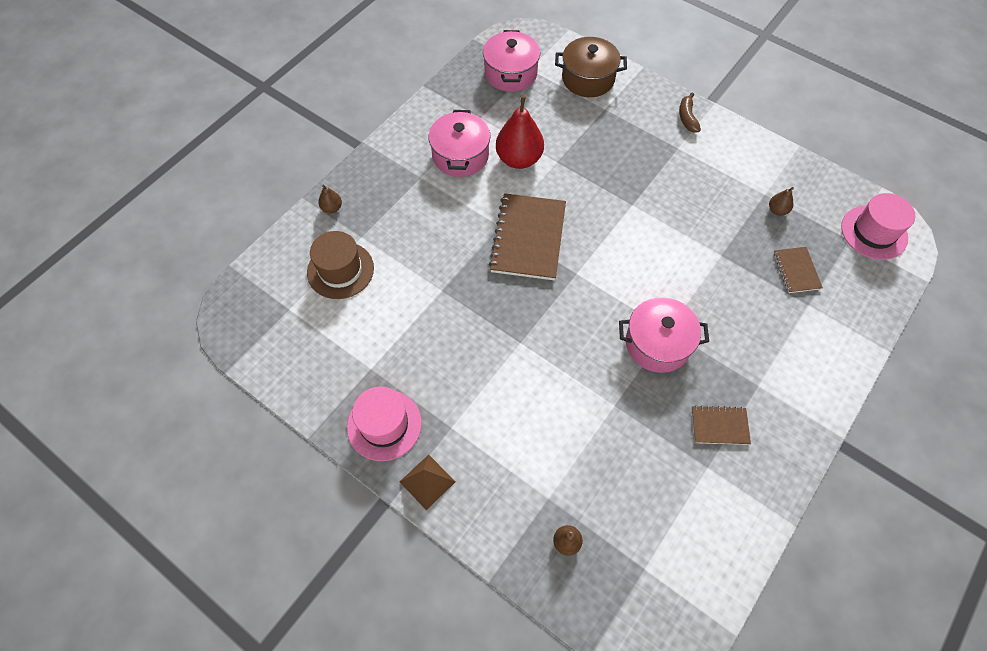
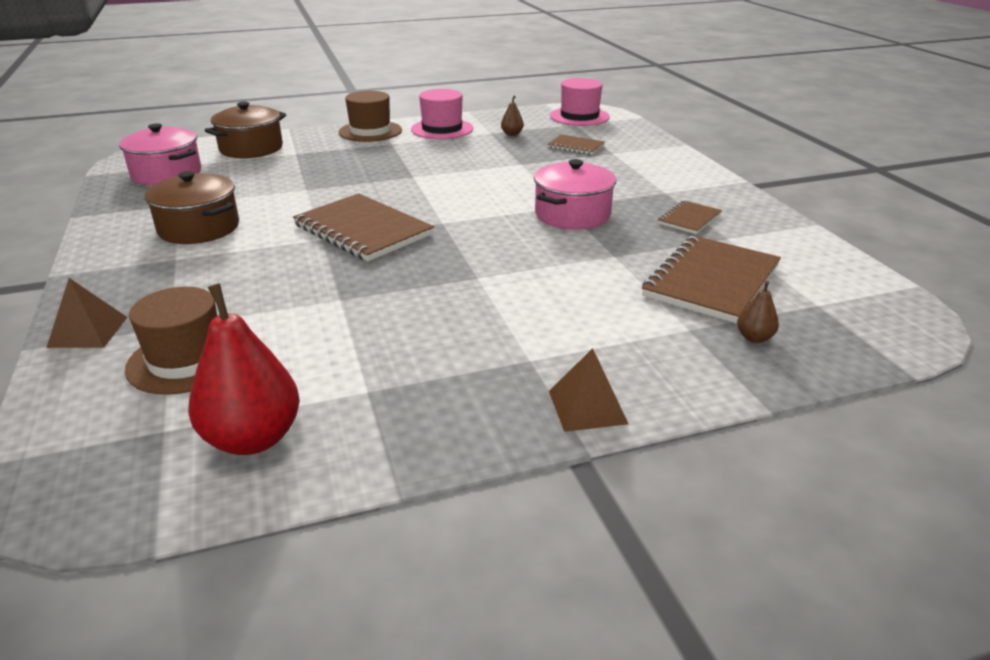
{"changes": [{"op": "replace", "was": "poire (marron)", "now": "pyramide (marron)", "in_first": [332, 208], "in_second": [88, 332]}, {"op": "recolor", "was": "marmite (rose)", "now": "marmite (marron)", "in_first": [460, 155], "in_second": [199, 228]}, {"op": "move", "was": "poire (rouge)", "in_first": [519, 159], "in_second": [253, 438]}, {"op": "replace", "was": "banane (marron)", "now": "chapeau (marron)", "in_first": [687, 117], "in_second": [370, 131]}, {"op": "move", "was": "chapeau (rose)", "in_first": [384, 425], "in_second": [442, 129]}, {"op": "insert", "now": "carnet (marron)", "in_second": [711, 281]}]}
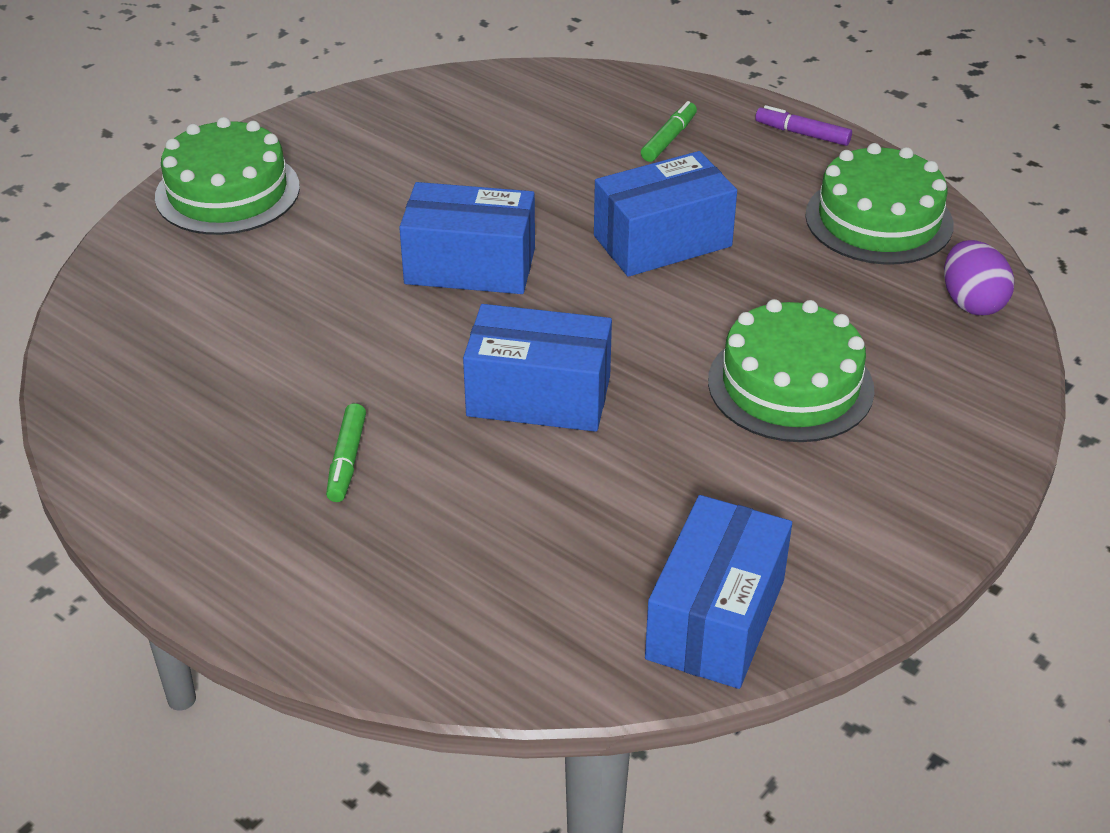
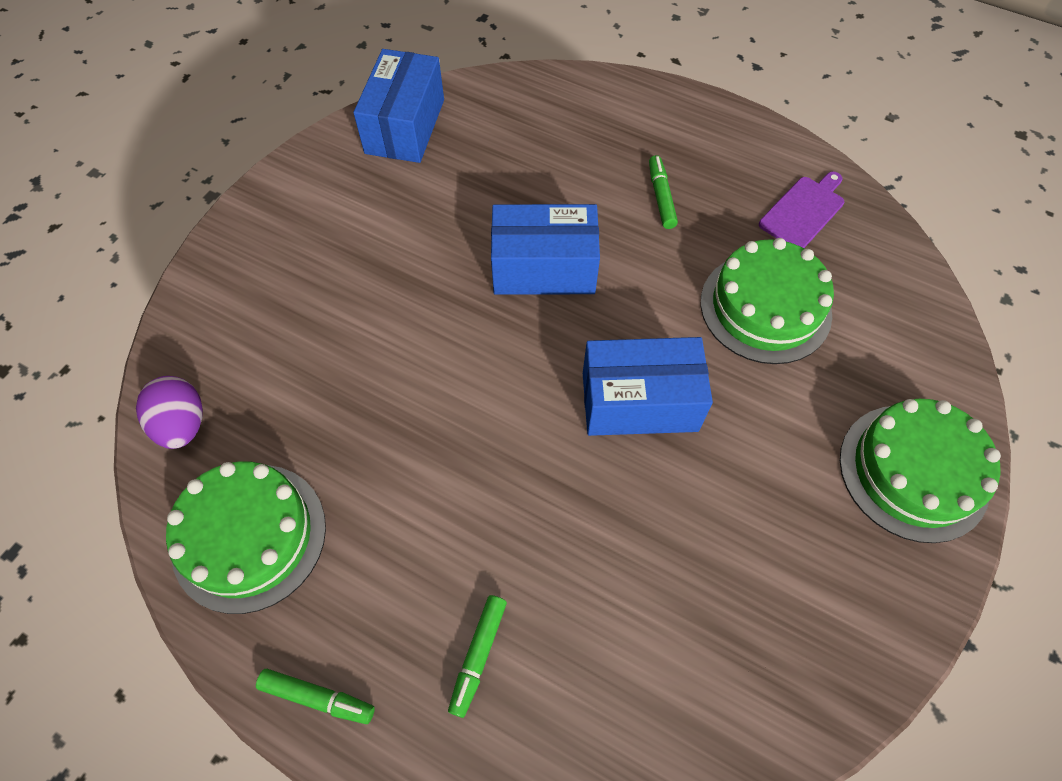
{"changes": [{"op": "recolor", "was": "feutre (violet)", "now": "feutre (vert)", "in_first": [802, 134], "in_second": [317, 697]}, {"op": "move", "was": "gâteau (vert)", "in_first": [790, 385], "in_second": [765, 307]}, {"op": "insert", "now": "planche à découper (violet)", "in_second": [803, 211]}, {"op": "delete", "was": "boîte (bleu)", "in_first": [662, 241]}]}
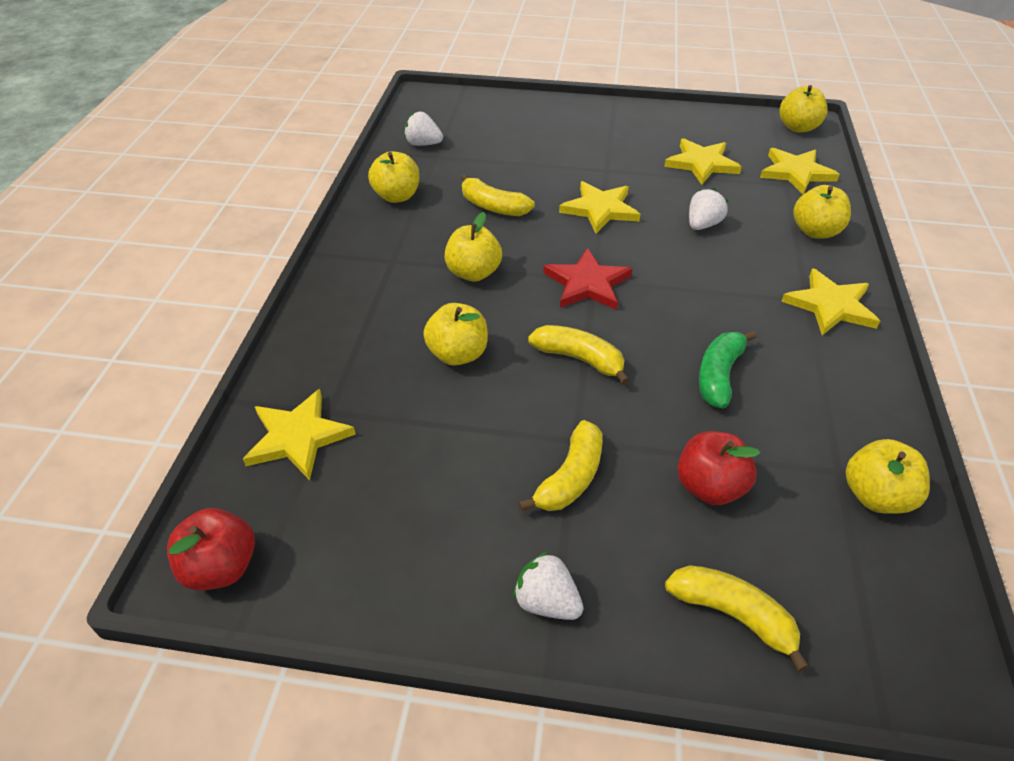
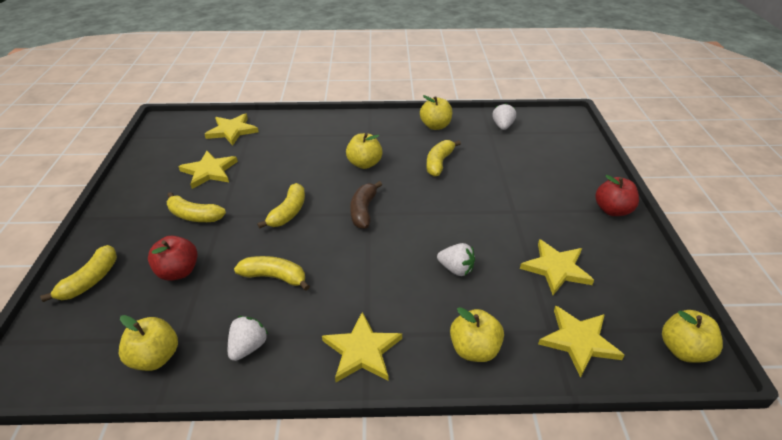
{"changes": [{"op": "move", "was": "étoile (jaune)", "in_first": [600, 209], "in_second": [209, 171]}, {"op": "move", "was": "fraise (blanc)", "in_first": [547, 602], "in_second": [248, 347]}, {"op": "recolor", "was": "banane (vert)", "now": "banane (jaune)", "in_first": [719, 375], "in_second": [274, 277]}, {"op": "replace", "was": "étoile (rouge)", "now": "banane (marron)", "in_first": [587, 283], "in_second": [363, 211]}, {"op": "move", "was": "pomme (rouge)", "in_first": [221, 567], "in_second": [612, 210]}, {"op": "delete", "was": "pomme (jaune)", "in_first": [458, 354]}]}
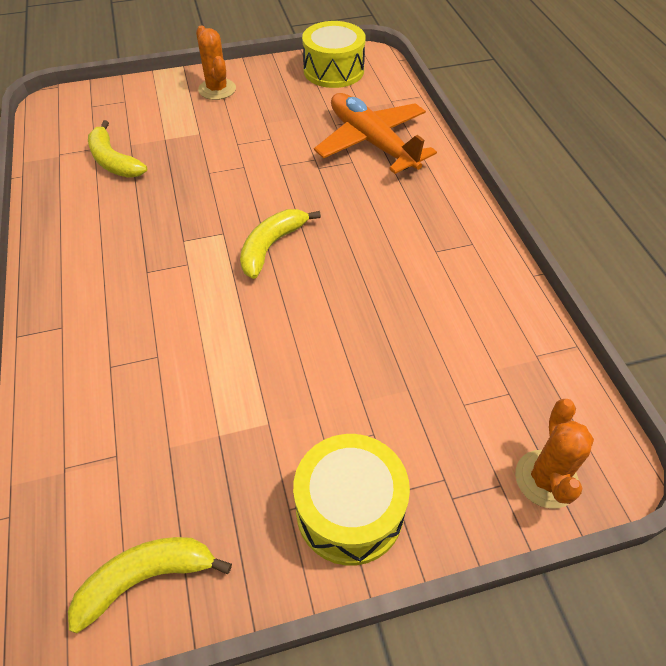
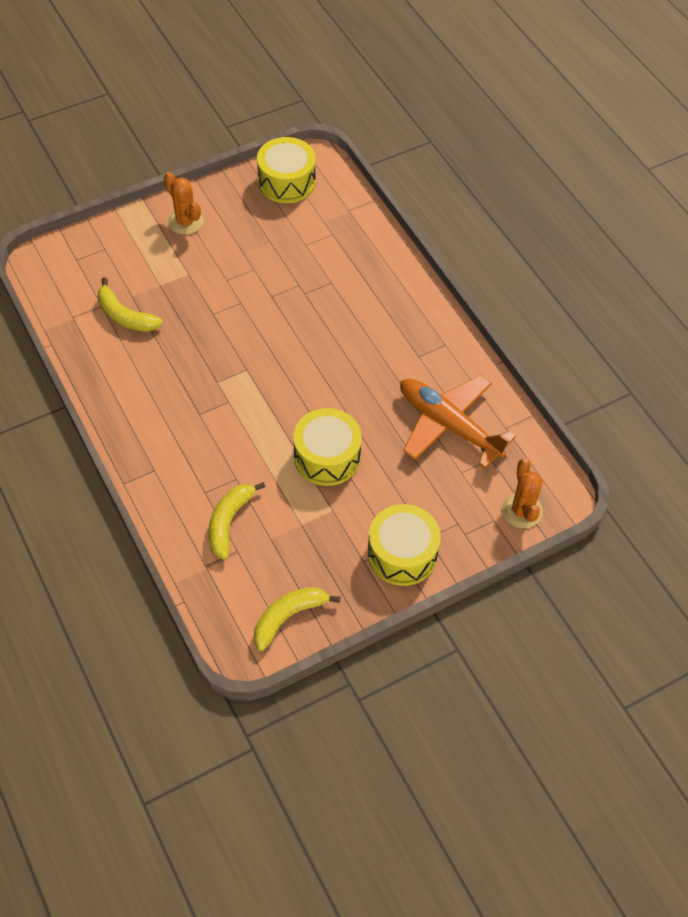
{"changes": [{"op": "move", "was": "banane (jaune)", "in_first": [271, 246], "in_second": [229, 522]}, {"op": "insert", "now": "tambour (jaune)", "in_second": [327, 457]}, {"op": "move", "was": "avion (orange)", "in_first": [372, 142], "in_second": [448, 425]}]}
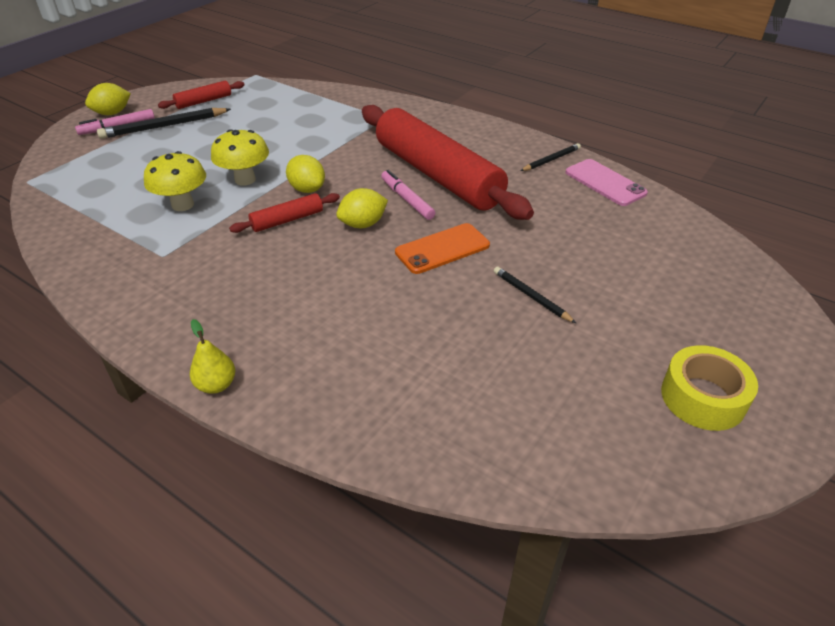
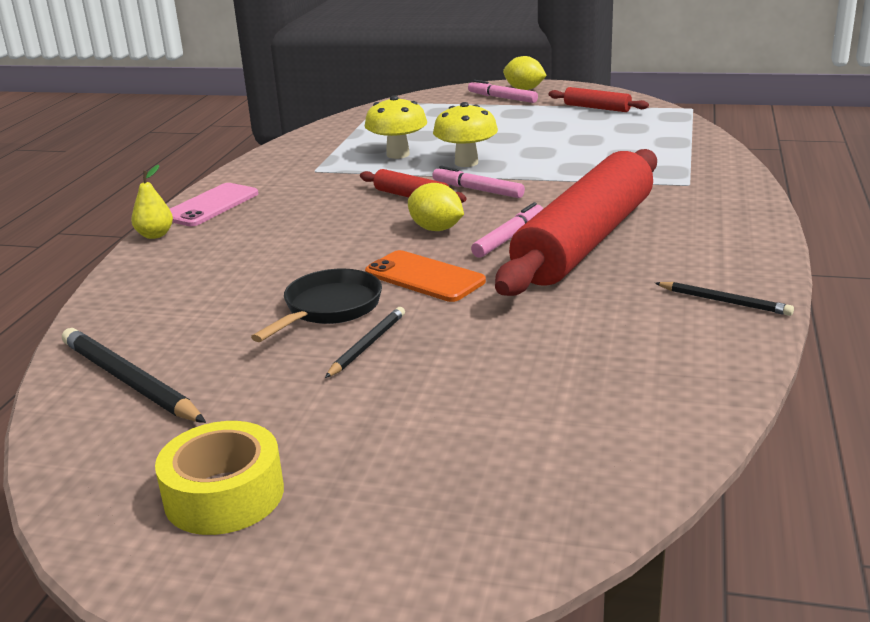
{"changes": [{"op": "move", "was": "crayon (noir)", "in_first": [164, 126], "in_second": [129, 381]}, {"op": "move", "was": "téléphone (rose)", "in_first": [605, 183], "in_second": [211, 205]}, {"op": "insert", "now": "poêle (noir)", "in_second": [329, 309]}, {"op": "replace", "was": "citron (jaune)", "now": "feutre (rose)", "in_first": [307, 189], "in_second": [477, 190]}]}
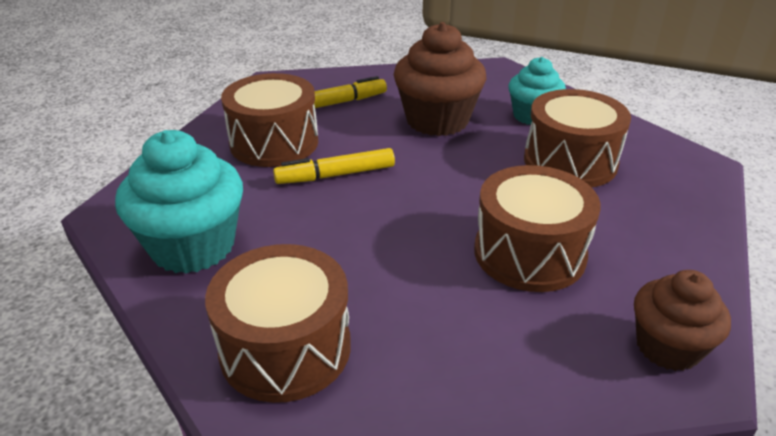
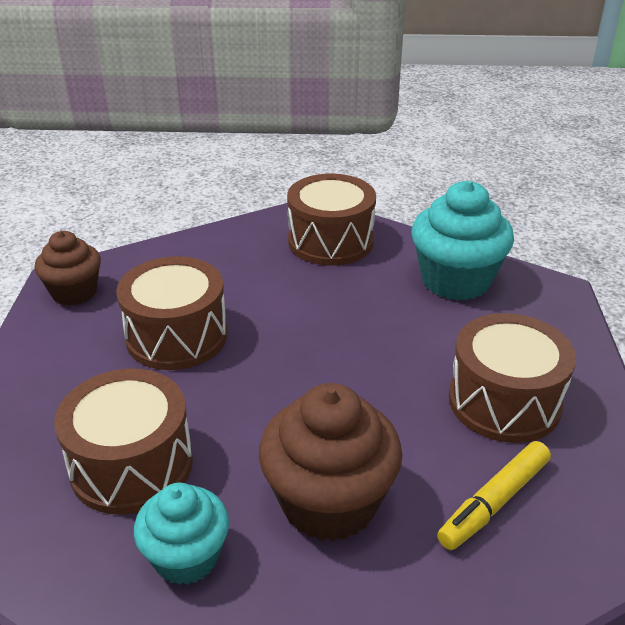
{"changes": [{"op": "delete", "was": "feutre (jaune)", "in_first": [335, 175]}]}
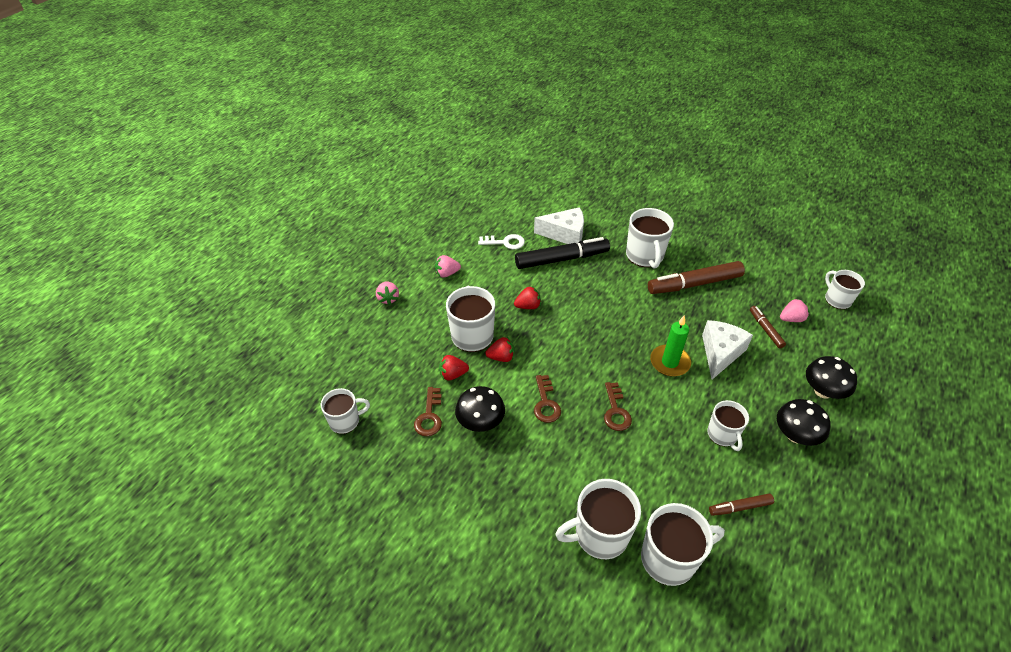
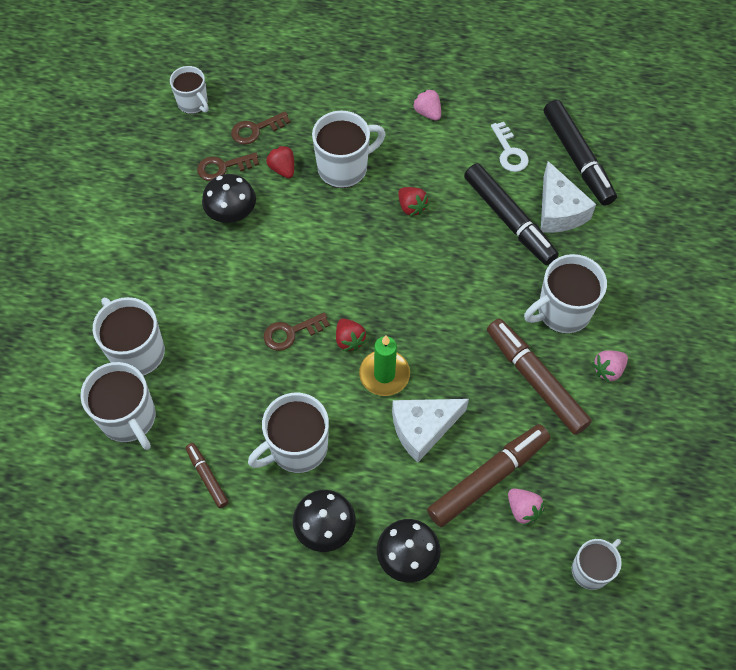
{"changes": [{"op": "move", "was": "clé (marron)", "in_first": [546, 403], "in_second": [256, 130]}, {"op": "resize", "was": "tasse (blanc)", "in_first": [723, 435], "in_second": [297, 448], "ratio": 1.57}, {"op": "move", "was": "fraise (rouge)", "in_first": [501, 357], "in_second": [349, 340]}, {"op": "rotate", "was": "fromage (blanc)", "in_first": [720, 353], "in_second": [423, 429], "clockwise": 150}, {"op": "resize", "was": "feutre (marron)", "in_first": [765, 329], "in_second": [488, 478], "ratio": 1.99}, {"op": "insert", "now": "feutre (noir)", "in_second": [577, 158]}, {"op": "move", "was": "fraise (rose)", "in_first": [388, 298], "in_second": [608, 370]}]}
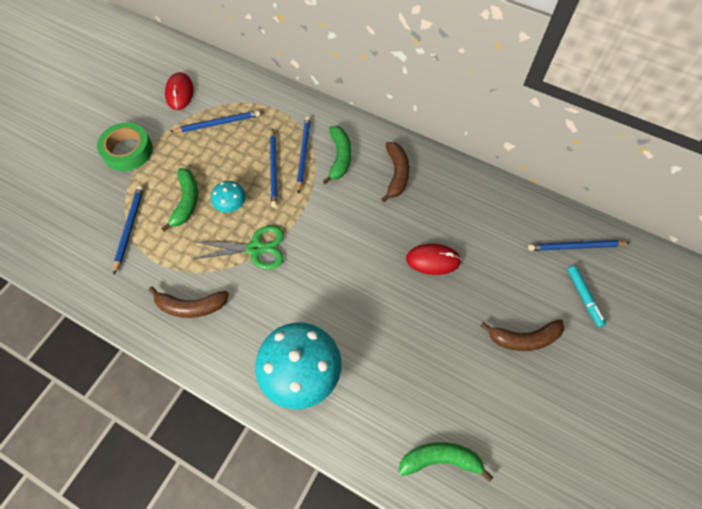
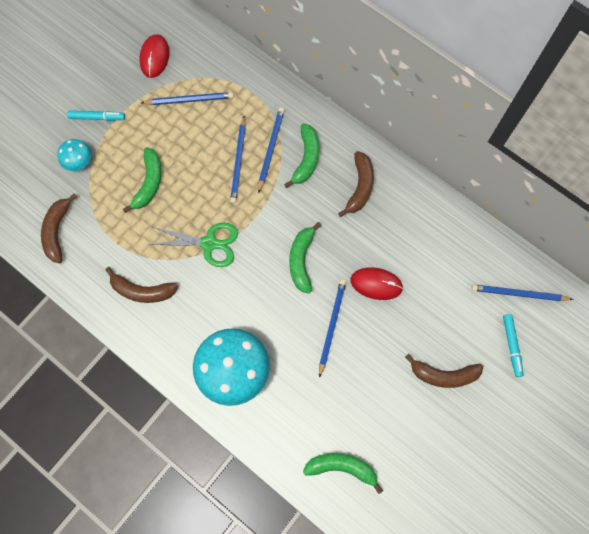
{"changes": [{"op": "insert", "now": "banane (marron)", "in_second": [57, 231]}, {"op": "move", "was": "champignon (turquoise)", "in_first": [231, 205], "in_second": [78, 161]}, {"op": "replace", "was": "ruban adhésif (vert)", "now": "feutre (turquoise)", "in_first": [128, 151], "in_second": [97, 117]}, {"op": "insert", "now": "banane (vert)", "in_second": [301, 260]}, {"op": "move", "was": "crayon (bleu)", "in_first": [129, 228], "in_second": [331, 326]}]}
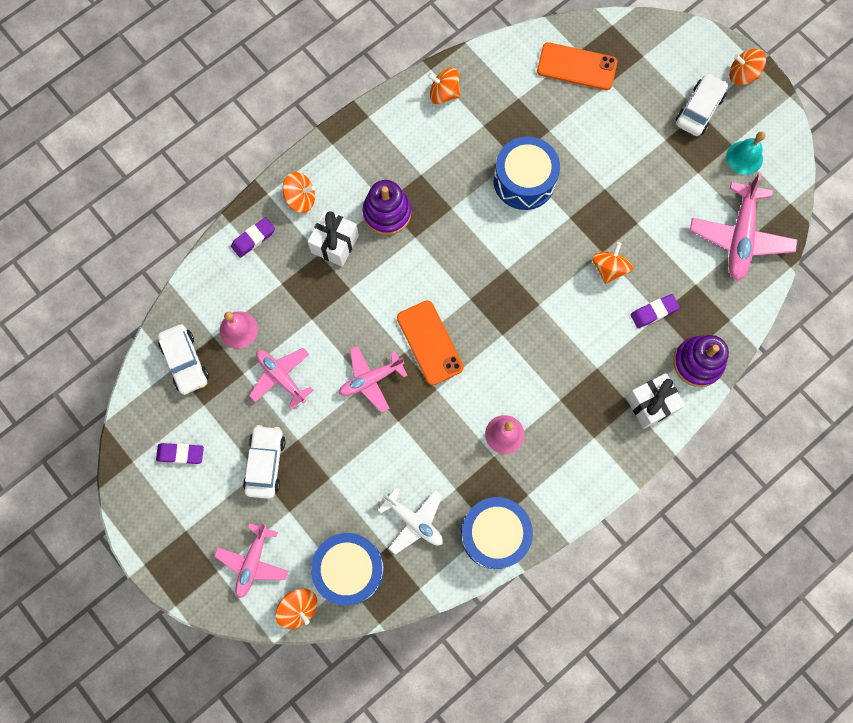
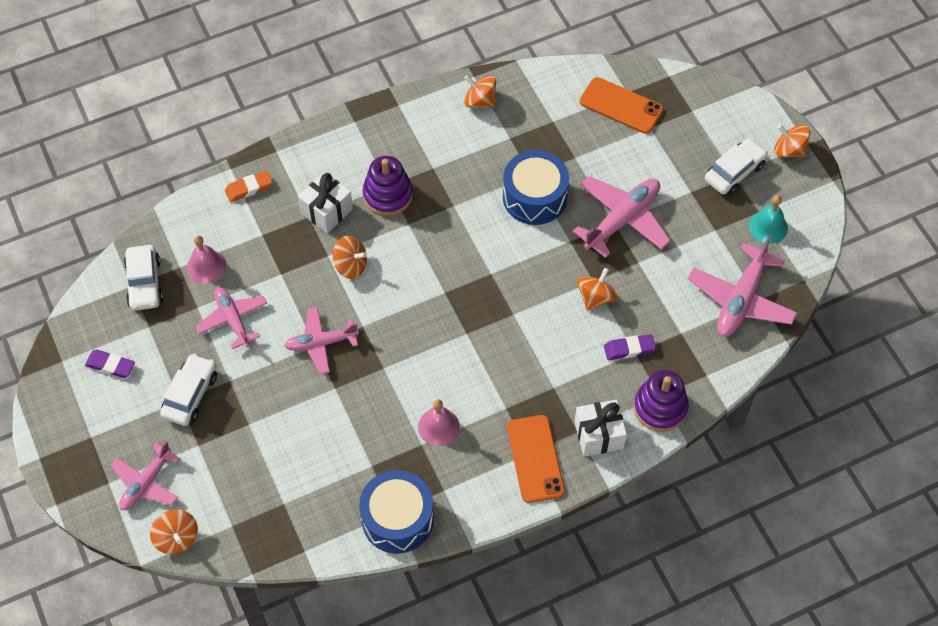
{"changes": [{"op": "recolor", "was": "gomme (violet)", "now": "gomme (orange)", "in_first": [253, 239], "in_second": [249, 188]}, {"op": "move", "was": "toupie (orange)", "in_first": [301, 199], "in_second": [350, 265]}, {"op": "move", "was": "téléphone (orange)", "in_first": [429, 342], "in_second": [535, 459]}, {"op": "insert", "now": "avion (rose)", "in_second": [622, 220]}, {"op": "delete", "was": "tambour (bleu)", "in_first": [349, 569]}, {"op": "delete", "was": "avion (blanc)", "in_first": [414, 521]}]}
